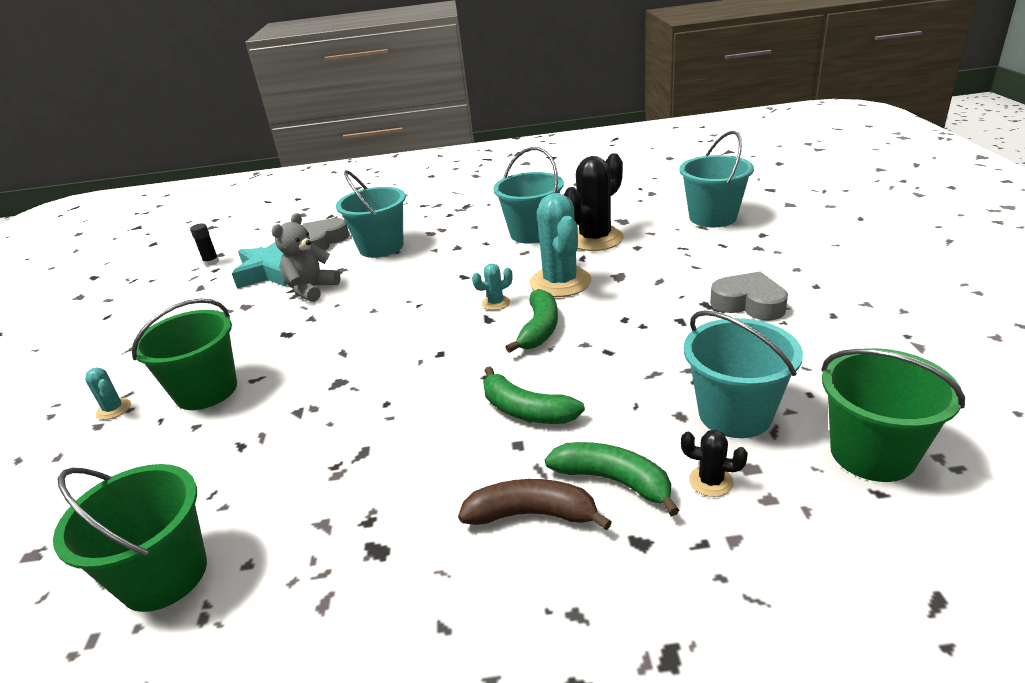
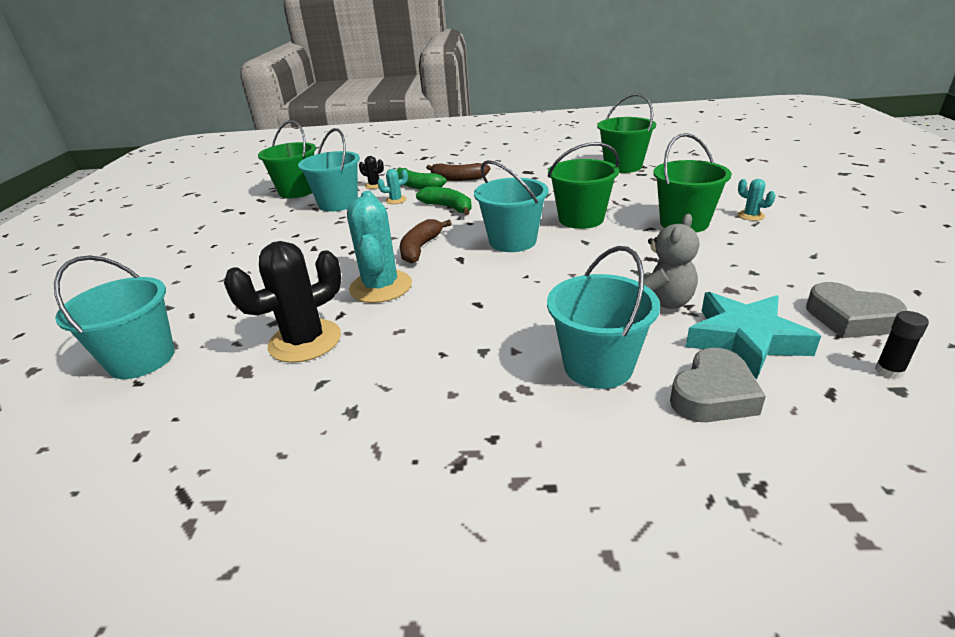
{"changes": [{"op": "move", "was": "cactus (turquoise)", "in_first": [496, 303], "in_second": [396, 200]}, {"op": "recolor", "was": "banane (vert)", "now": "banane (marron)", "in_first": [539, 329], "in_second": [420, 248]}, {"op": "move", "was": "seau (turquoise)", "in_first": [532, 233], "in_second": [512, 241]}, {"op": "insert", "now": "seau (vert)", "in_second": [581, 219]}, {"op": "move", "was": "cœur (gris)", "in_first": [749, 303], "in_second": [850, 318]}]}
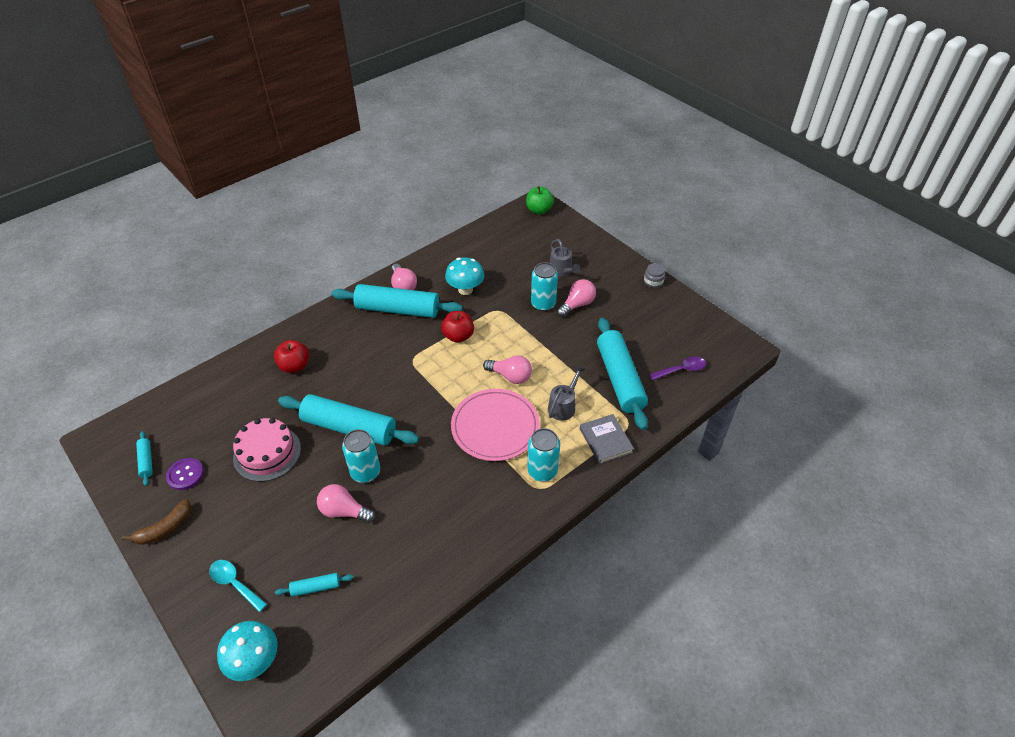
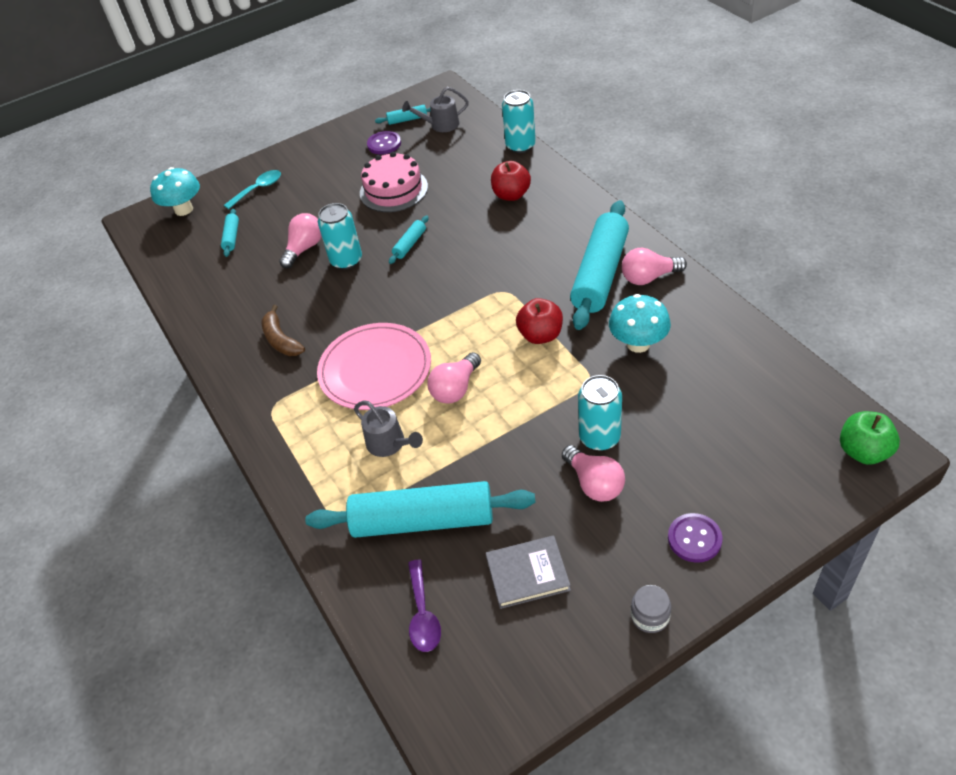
{"changes": [{"op": "move", "was": "banane (marron)", "in_first": [164, 528], "in_second": [281, 340]}, {"op": "resize", "was": "rouleau à pâtisserie (turquoise)", "in_first": [349, 427], "in_second": [410, 244], "ratio": 0.43}, {"op": "move", "was": "arrosoir (gris)", "in_first": [562, 271], "in_second": [440, 125]}, {"op": "move", "was": "livre (gris)", "in_first": [606, 440], "in_second": [527, 574]}, {"op": "move", "was": "canette (turquoise)", "in_first": [542, 471], "in_second": [520, 146]}, {"op": "insert", "now": "bouton (violet)", "in_second": [694, 539]}]}
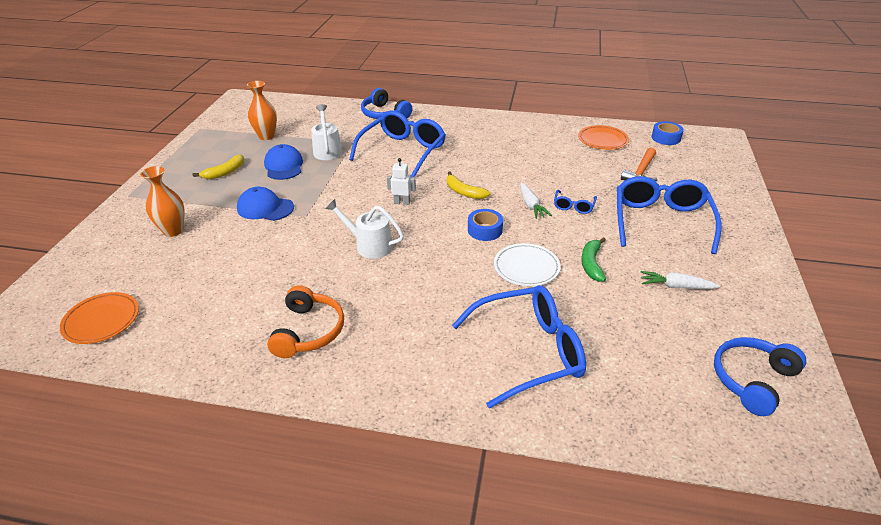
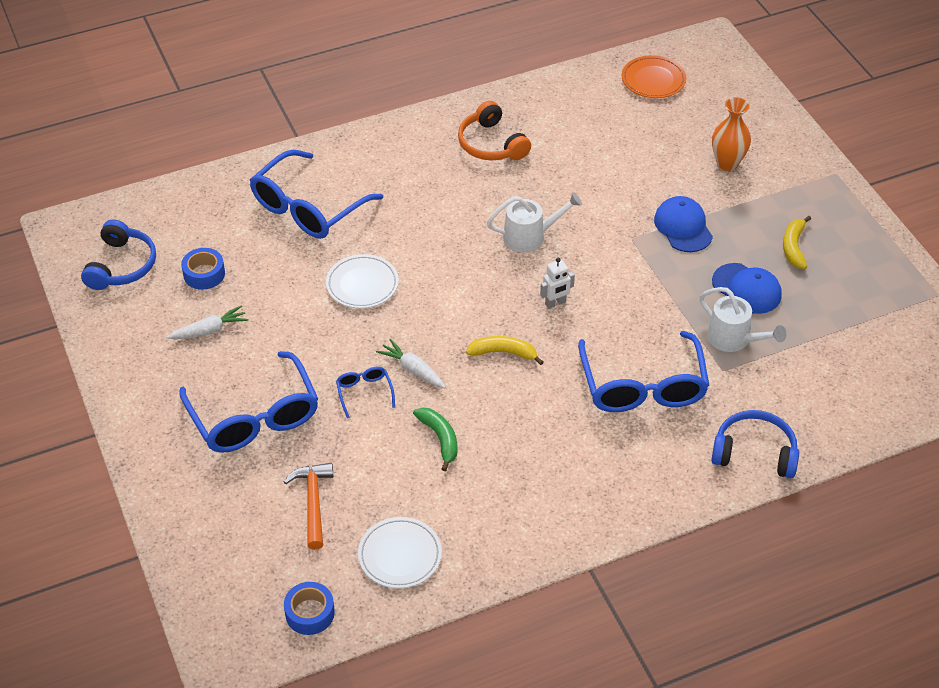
{"changes": [{"op": "move", "was": "ruban adhésif (bleu)", "in_first": [485, 230], "in_second": [204, 274]}, {"op": "recolor", "was": "assiette (orange)", "now": "assiette (blanc)", "in_first": [602, 140], "in_second": [400, 555]}, {"op": "move", "was": "banane (vert)", "in_first": [591, 264], "in_second": [440, 439]}, {"op": "rotate", "was": "casquette (bleu)", "in_first": [265, 208], "in_second": [683, 227], "clockwise": -90}, {"op": "delete", "was": "vase (orange)", "in_first": [266, 136]}]}
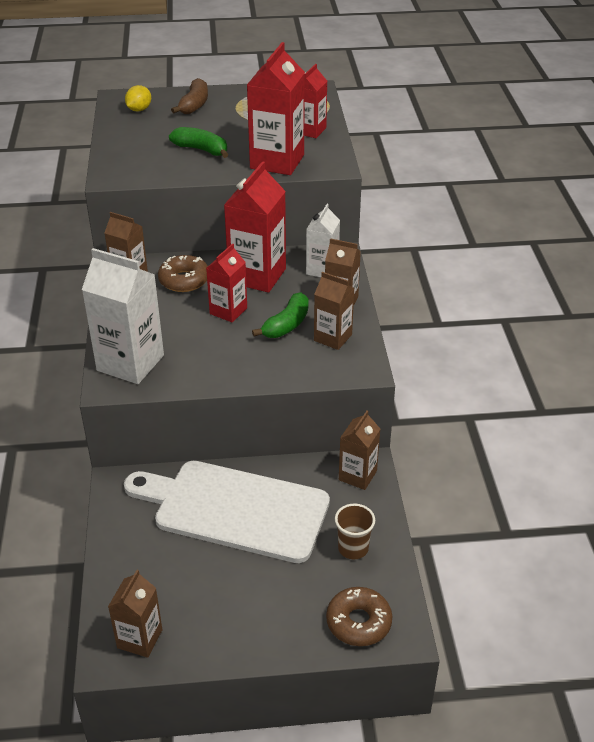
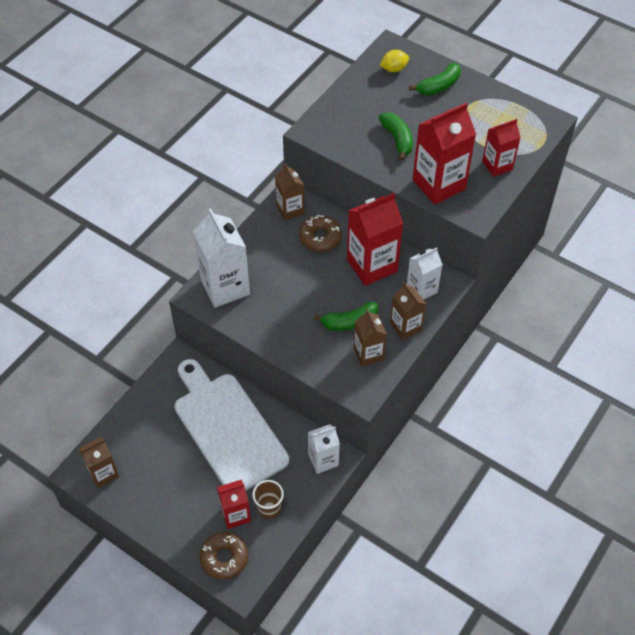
{"changes": [{"op": "move", "was": "brique de lait (rouge)", "in_first": [228, 311], "in_second": [235, 514]}, {"op": "recolor", "was": "brique de lait (marron)", "now": "brique de lait (blanc)", "in_first": [357, 475], "in_second": [323, 460]}, {"op": "recolor", "was": "banane (marron)", "now": "banane (vert)", "in_first": [194, 105], "in_second": [438, 86]}]}
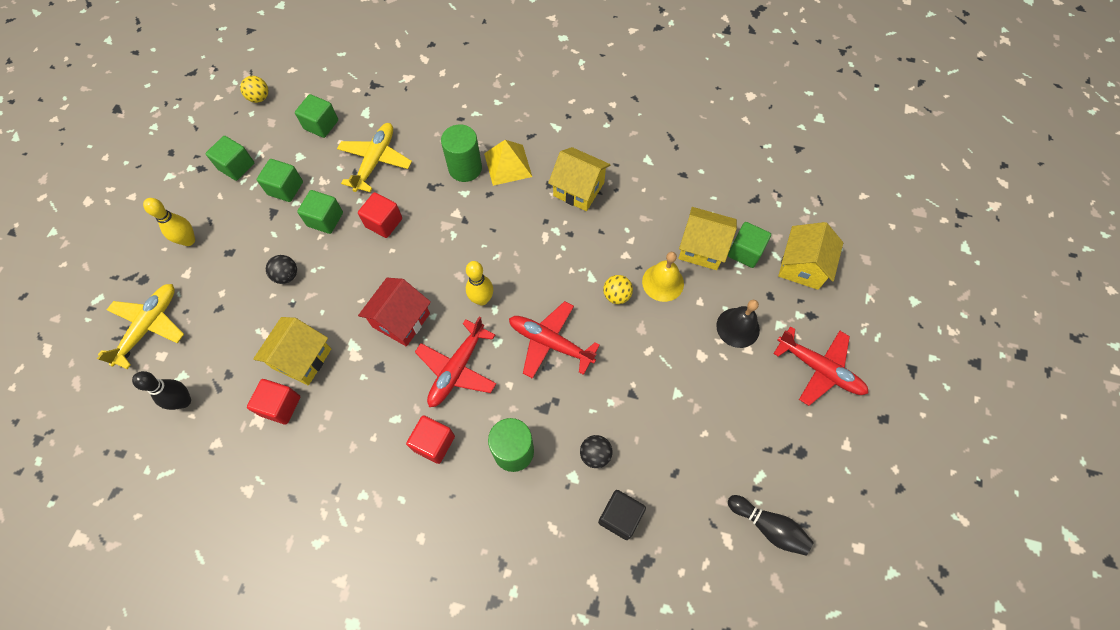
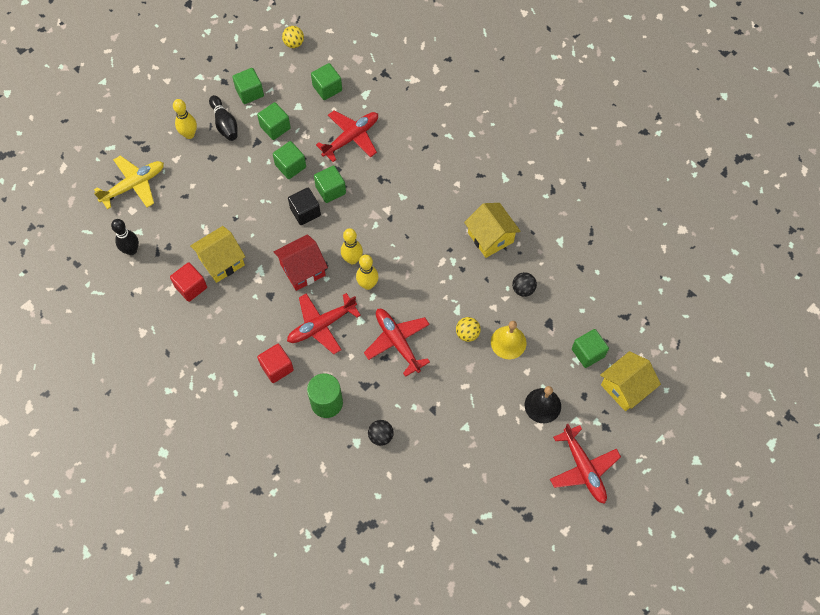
{"changes": [{"op": "move", "was": "quille (noir)", "in_first": [768, 527], "in_second": [225, 124]}, {"op": "move", "was": "cube (noir)", "in_first": [620, 517], "in_second": [305, 212]}, {"op": "recolor", "was": "cube (rouge)", "now": "cube (vert)", "in_first": [384, 222], "in_second": [330, 190]}, {"op": "recolor", "was": "avion (jaune)", "now": "avion (rouge)", "in_first": [375, 161], "in_second": [351, 138]}, {"op": "insert", "now": "quille (jaune)", "in_second": [352, 259]}, {"op": "move", "was": "balle (noir)", "in_first": [287, 275], "in_second": [523, 289]}, {"op": "delete", "was": "cylindre (vert)", "in_first": [465, 168]}, {"op": "delete", "was": "pyramide (jaune)", "in_first": [508, 164]}, {"op": "delete", "was": "maison (jaune)", "in_first": [702, 248]}]}
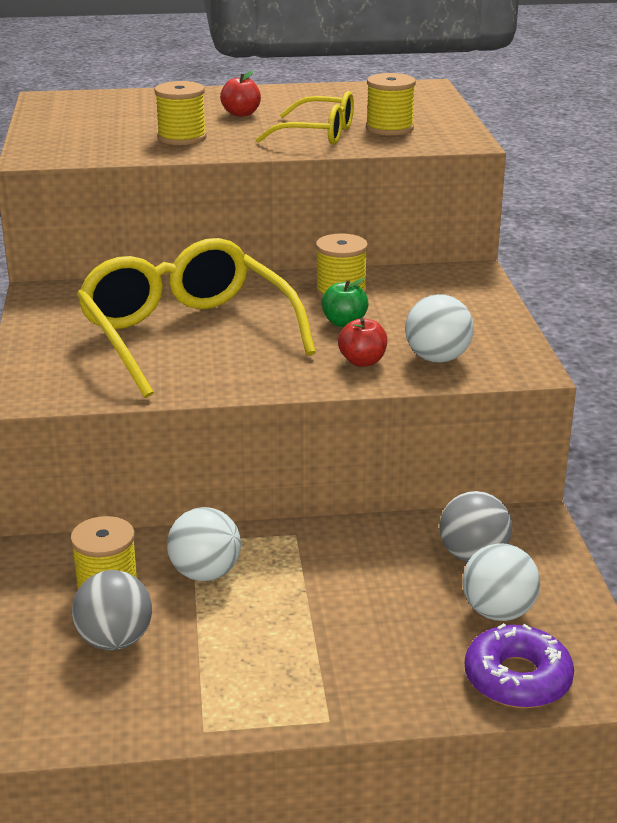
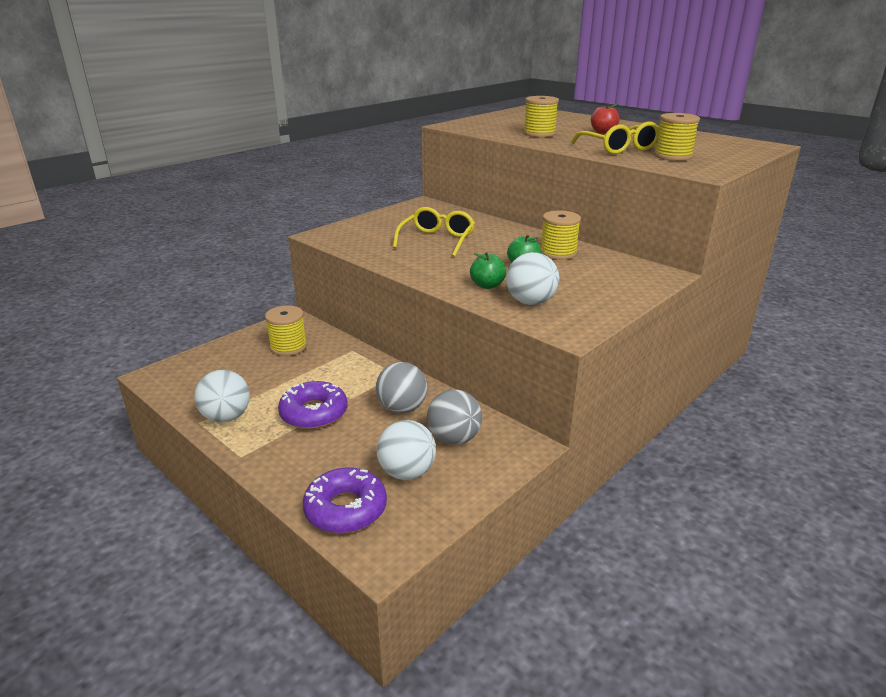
{"changes": [{"op": "move", "was": "balle (blanc)", "in_first": [205, 573], "in_second": [226, 417]}, {"op": "insert", "now": "beignet (violet)", "in_second": [314, 413]}, {"op": "move", "was": "balle (gris)", "in_first": [115, 640], "in_second": [402, 408]}, {"op": "resize", "was": "lunettes (jaune)", "in_first": [186, 335], "in_second": [437, 240], "ratio": 0.56}, {"op": "recolor", "was": "pomme (rouge)", "now": "pomme (vert)", "in_first": [362, 361], "in_second": [487, 285]}]}
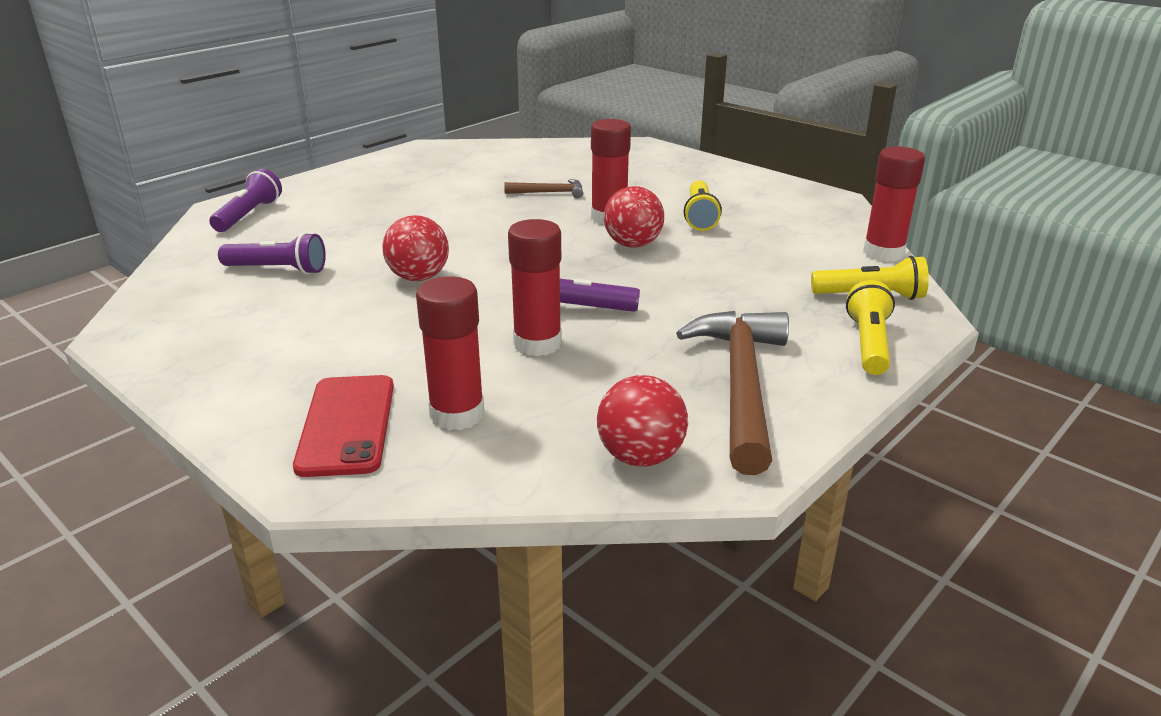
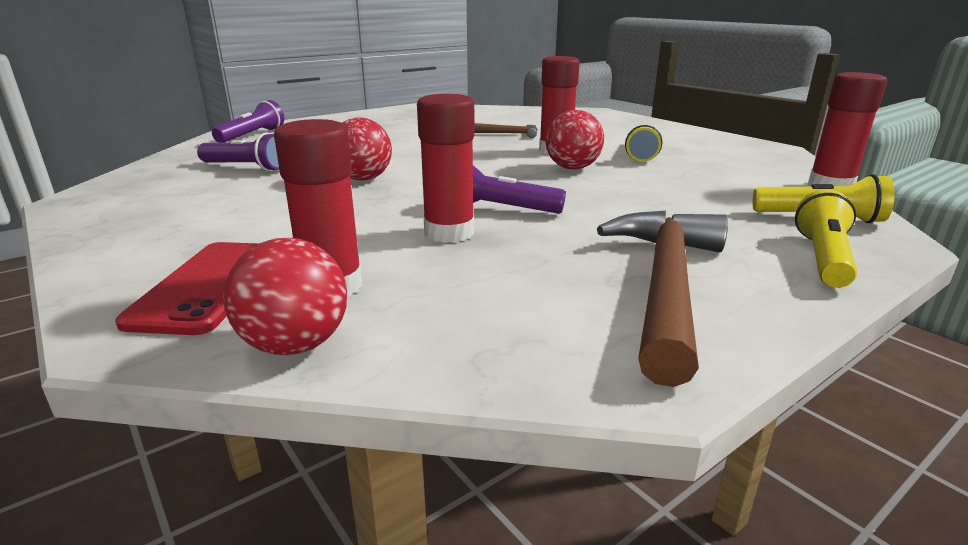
{"changes": [{"op": "move", "was": "balle (rouge)", "in_first": [640, 457], "in_second": [295, 345]}]}
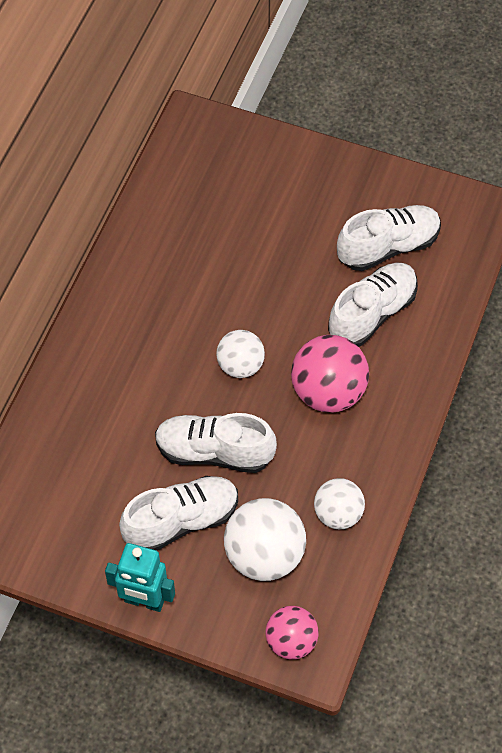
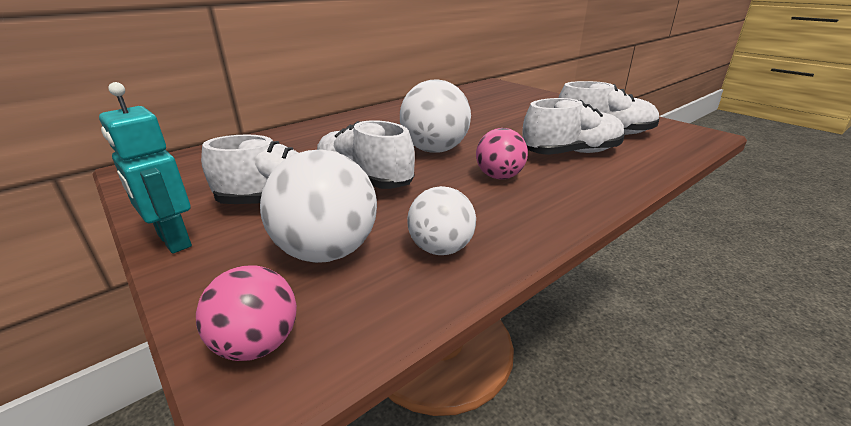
{"changes": [{"op": "resize", "was": "balle (blanc)", "in_first": [240, 365], "in_second": [435, 150], "ratio": 1.58}, {"op": "resize", "was": "balle (rose)", "in_first": [328, 392], "in_second": [499, 176], "ratio": 0.63}]}
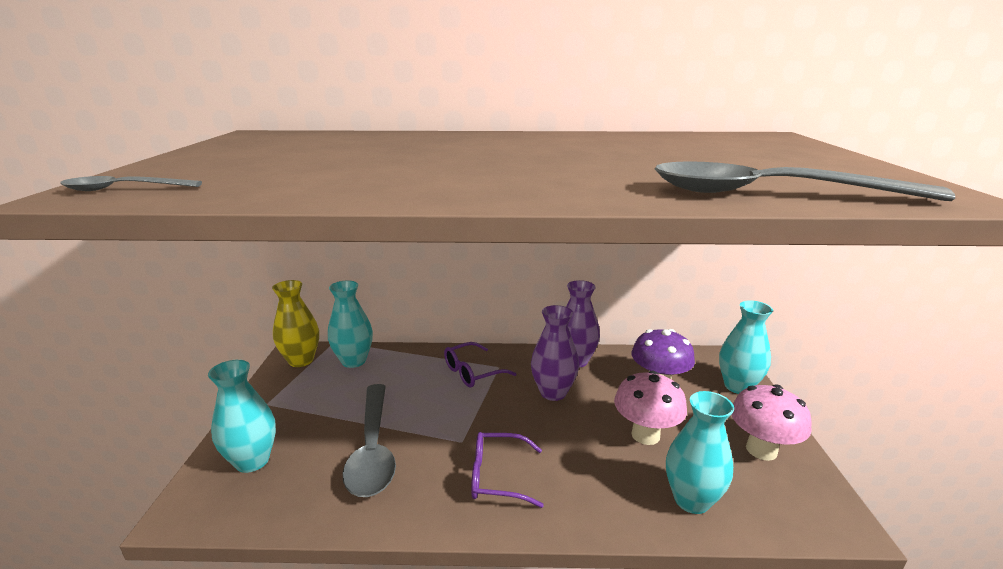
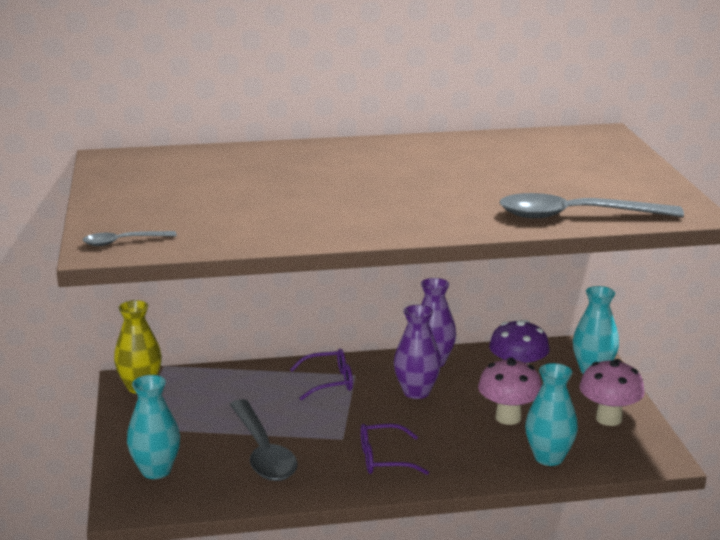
{"changes": [{"op": "rotate", "was": "lunettes (violet)", "in_first": [472, 372], "in_second": [329, 382], "clockwise": -150}, {"op": "delete", "was": "vase (turquoise)", "in_first": [354, 361]}]}
